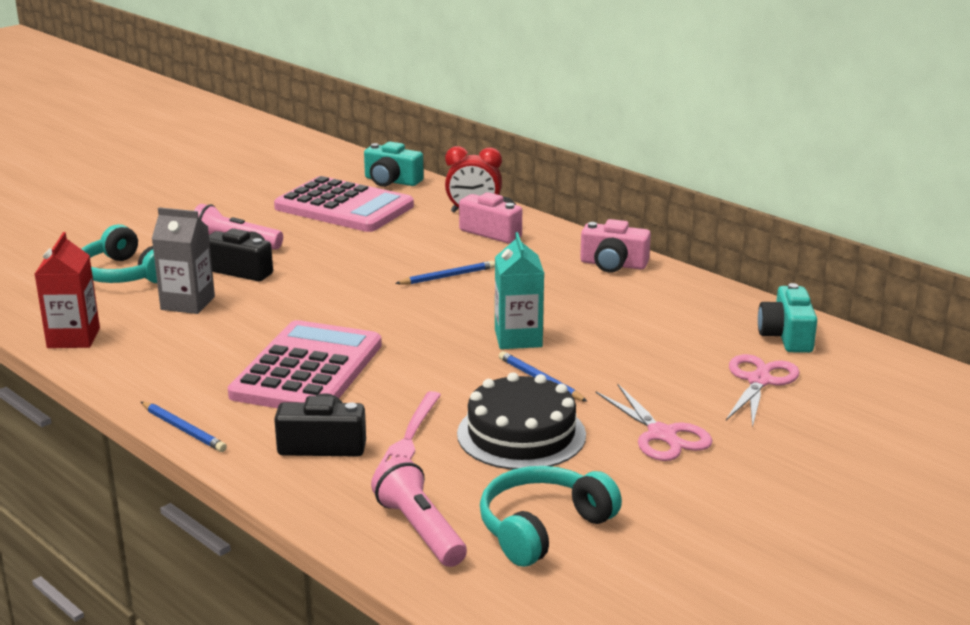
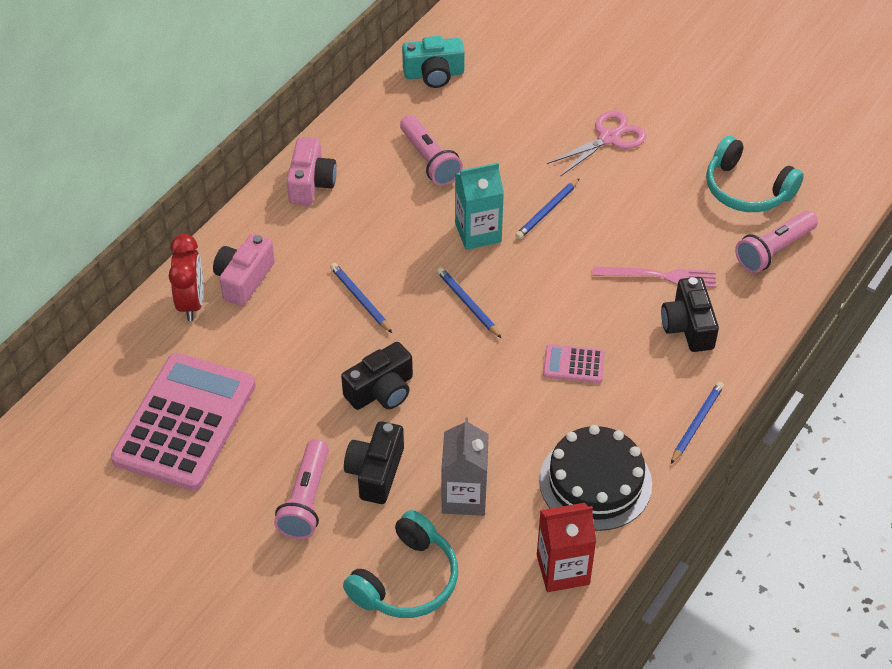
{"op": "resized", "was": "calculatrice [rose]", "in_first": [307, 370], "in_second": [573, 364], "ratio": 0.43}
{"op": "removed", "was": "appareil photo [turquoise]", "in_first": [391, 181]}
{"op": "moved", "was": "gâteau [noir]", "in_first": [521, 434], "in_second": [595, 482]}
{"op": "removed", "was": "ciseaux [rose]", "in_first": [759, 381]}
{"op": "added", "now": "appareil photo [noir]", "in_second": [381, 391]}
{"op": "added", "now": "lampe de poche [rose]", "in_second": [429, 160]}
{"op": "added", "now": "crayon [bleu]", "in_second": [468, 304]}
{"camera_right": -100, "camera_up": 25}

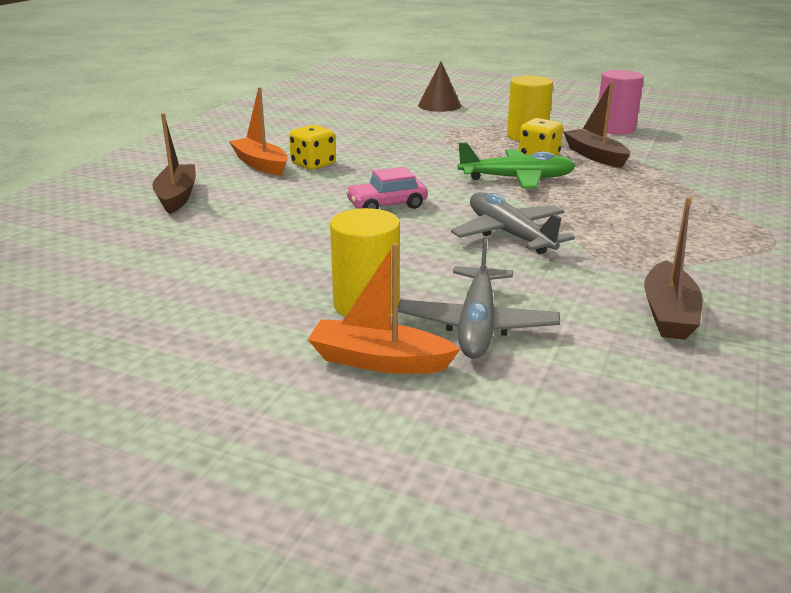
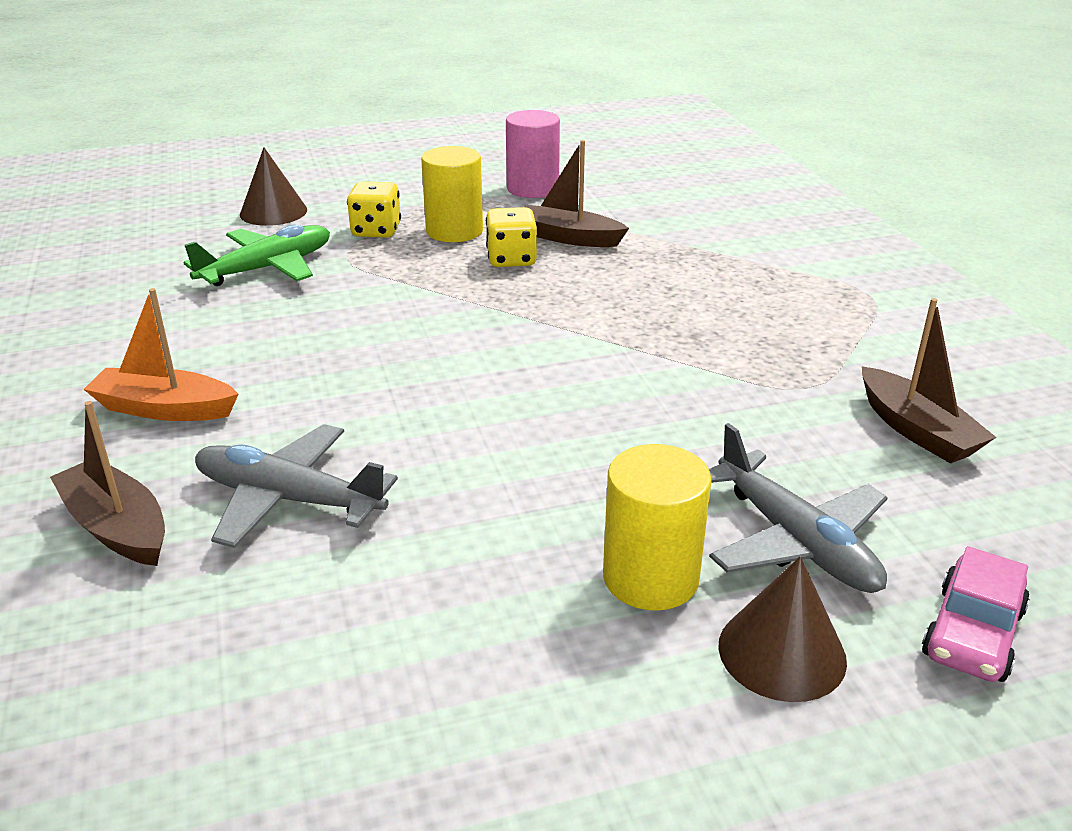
{"op": "moved", "was": "dé [jaune]", "in_first": [313, 164], "in_second": [376, 231]}
{"op": "replaced", "was": "bateau [orange]", "now": "cône [marron]", "in_first": [379, 361], "in_second": [782, 652]}
{"op": "moved", "was": "voiture [rose]", "in_first": [387, 205], "in_second": [972, 633]}
{"op": "moved", "was": "avion [gris]", "in_first": [509, 234], "in_second": [288, 499]}
{"op": "moved", "was": "avion [vert]", "in_first": [517, 179], "in_second": [267, 268]}
{"camera_right": -40, "camera_up": 5}

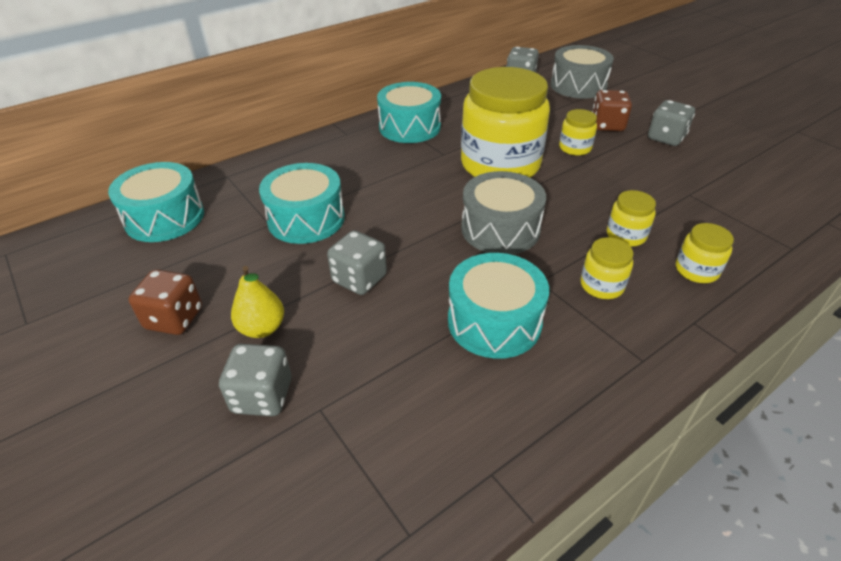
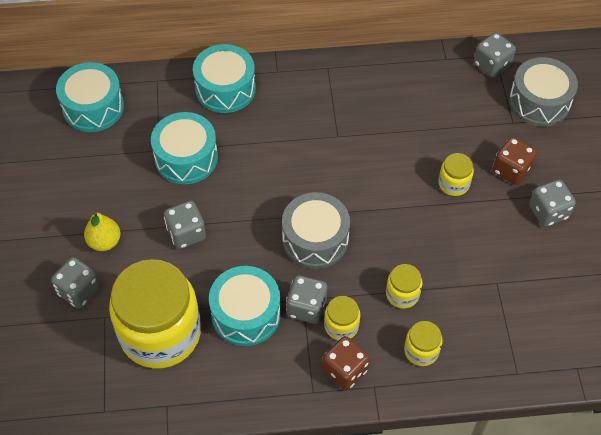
{"op": "moved", "was": "dé [marron]", "in_first": [174, 318], "in_second": [345, 370]}
{"op": "moved", "was": "tambour [turquoise]", "in_first": [409, 127], "in_second": [225, 89]}
{"op": "moved", "was": "bocal [jaune]", "in_first": [500, 165], "in_second": [160, 333]}
{"op": "added", "now": "dé [gris]", "in_second": [306, 307]}
{"camera_right": 30, "camera_up": 15}

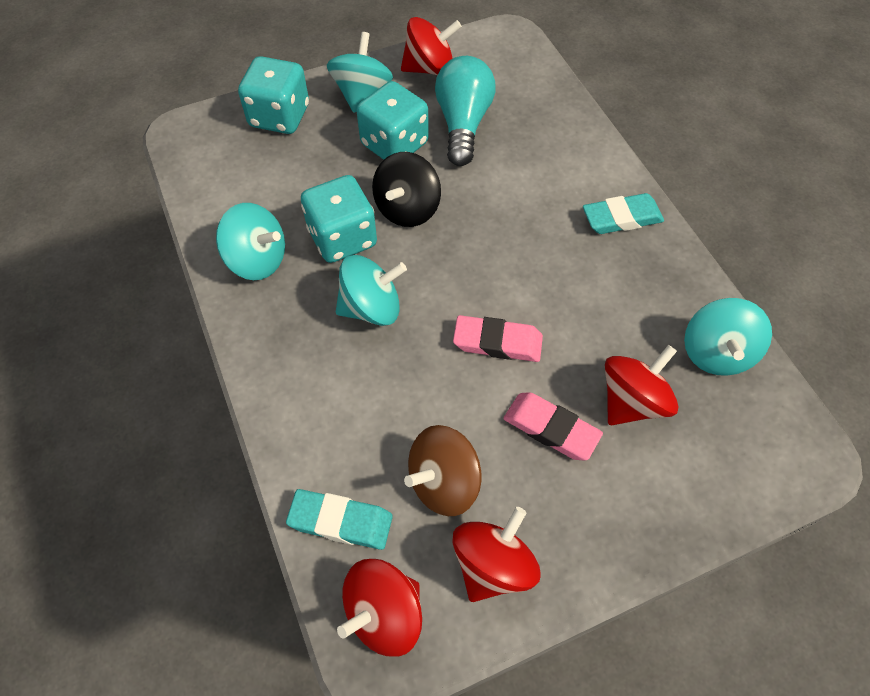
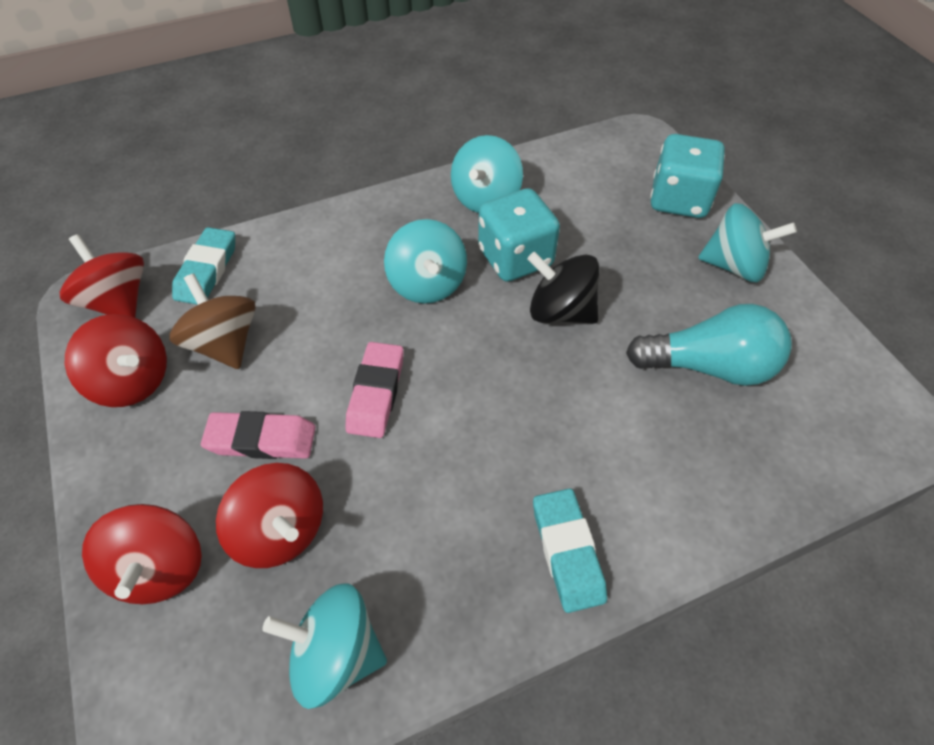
{"op": "removed", "was": "dé [turquoise]", "in_first": [394, 144]}
{"op": "moved", "was": "toupie [rouge]", "in_first": [430, 68], "in_second": [160, 568]}
{"op": "turned", "was": "gomme [rose]", "in_first": [551, 429], "in_second": [261, 439], "clockwise": 60}
{"camera_right": 90, "camera_up": -5}

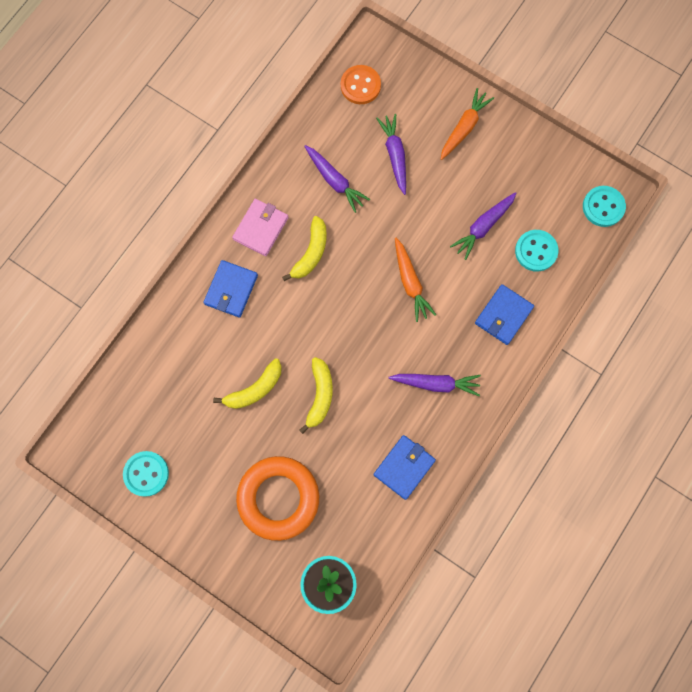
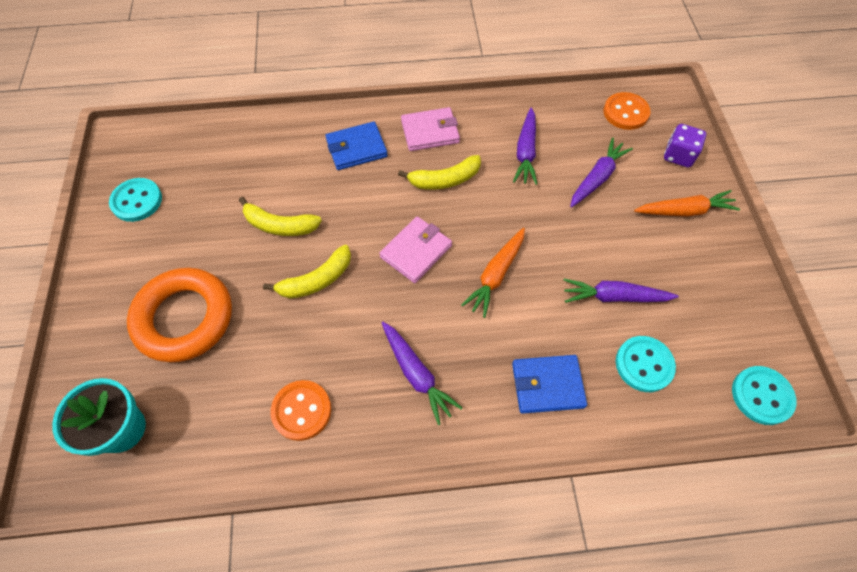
{"op": "replaced", "was": "portefeuille [bleu]", "now": "bouton [orange]", "in_first": [404, 467], "in_second": [301, 411]}
{"op": "added", "now": "portefeuille [rose]", "in_second": [416, 251]}
{"op": "added", "now": "dé [violet]", "in_second": [678, 155]}
{"camera_right": 50, "camera_up": -15}

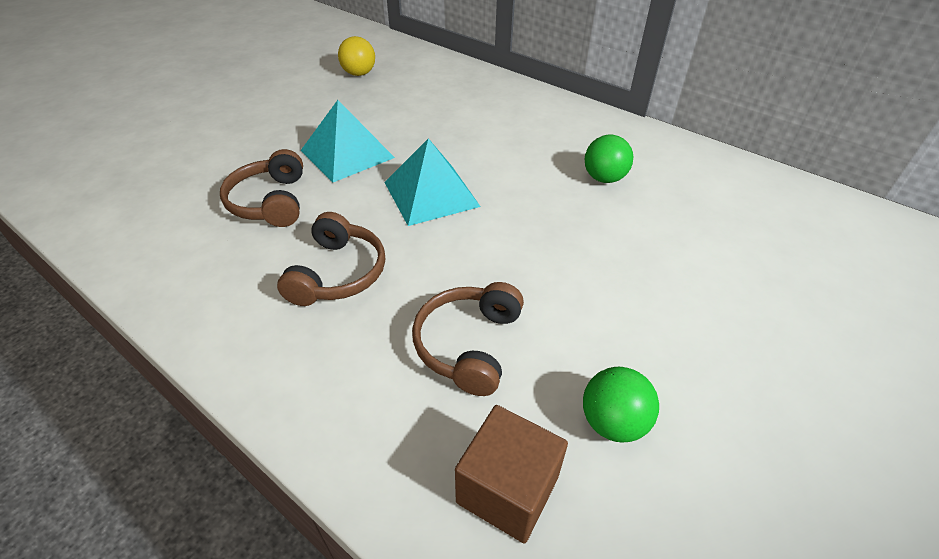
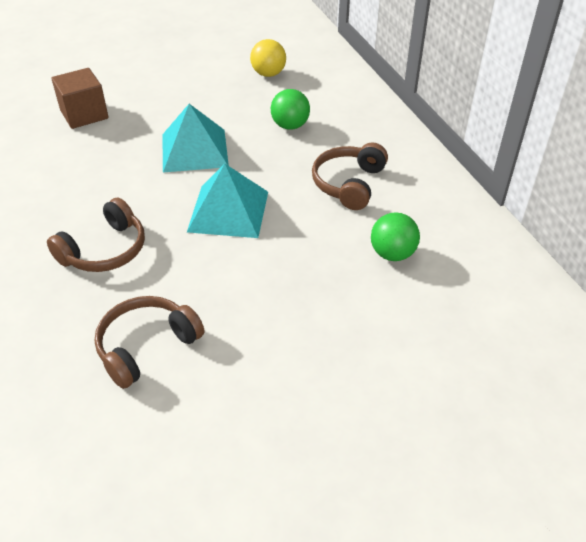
{"op": "moved", "was": "casque audio [marron]", "in_first": [270, 202], "in_second": [349, 184]}
{"op": "moved", "was": "cube [marron]", "in_first": [507, 489], "in_second": [84, 114]}
{"op": "moved", "was": "balle [vert]", "in_first": [613, 422], "in_second": [290, 126]}
{"camera_right": 30, "camera_up": 0}

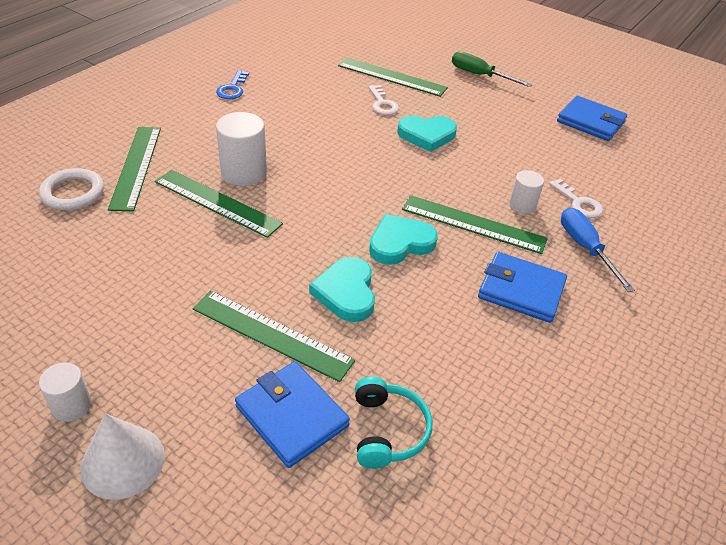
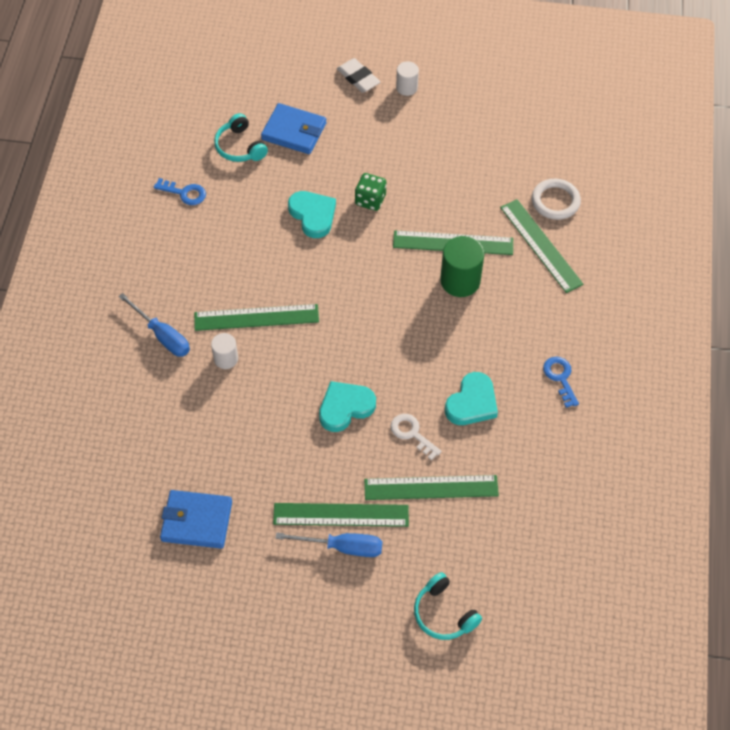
{"op": "replaced", "was": "cône [blanc]", "now": "gomme [blanc]", "in_first": [123, 461], "in_second": [358, 78]}
{"op": "moved", "was": "règle [vert]", "in_first": [271, 335], "in_second": [341, 514]}
{"op": "recoloured", "was": "cylindre [blanc]", "now": "cylindre [vert]", "in_first": [243, 172], "in_second": [460, 281]}
{"op": "moved", "was": "cœur [turquoise]", "in_first": [400, 243], "in_second": [472, 403]}
{"op": "recoloured", "was": "tournevis [vert]", "now": "tournevis [bleu]", "in_first": [480, 75], "in_second": [342, 547]}
{"op": "removed", "was": "portefeuille [bleu]", "in_first": [521, 290]}
{"op": "removed", "was": "clé [blanc]", "in_first": [578, 203]}
{"op": "added", "now": "clé [bleu]", "in_second": [184, 193]}
{"op": "added", "now": "dé [vert]", "in_second": [370, 200]}
{"op": "added", "now": "casque audio [turquoise]", "in_second": [444, 613]}
{"camera_right": 155, "camera_up": 15}

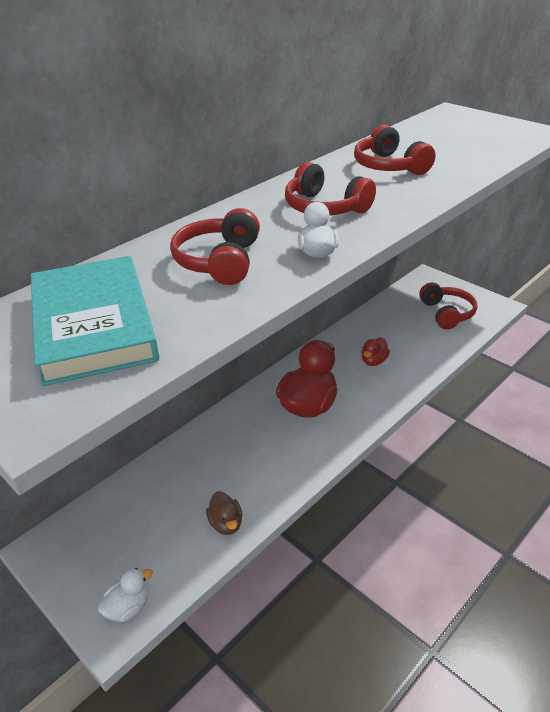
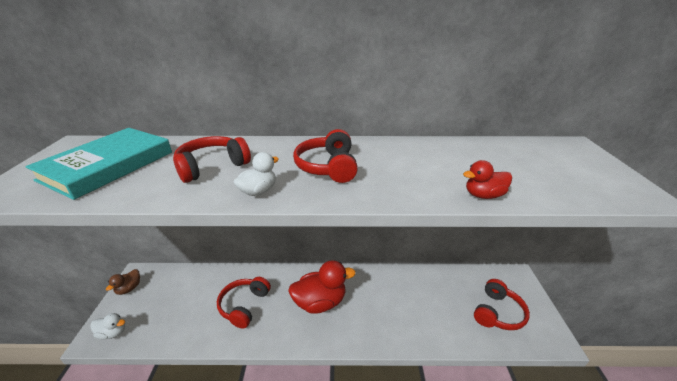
{"op": "moved", "was": "canard [marron]", "in_first": [226, 523], "in_second": [129, 288]}
{"op": "moved", "was": "casque audio [rouge]", "in_first": [389, 166], "in_second": [244, 305]}
{"op": "moved", "was": "canard [rouge]", "in_first": [373, 361], "in_second": [483, 195]}
{"camera_right": 45, "camera_up": -5}

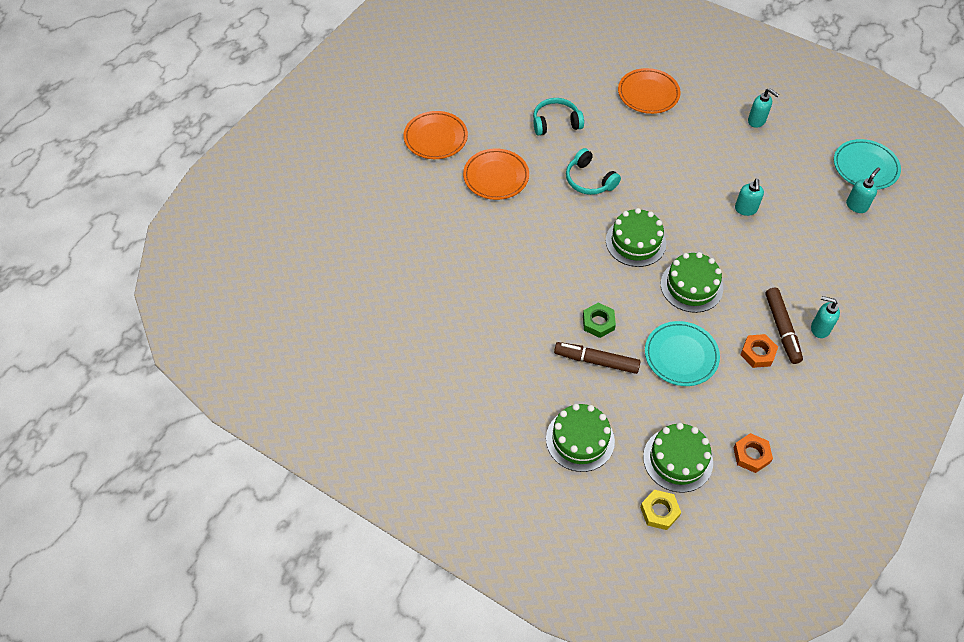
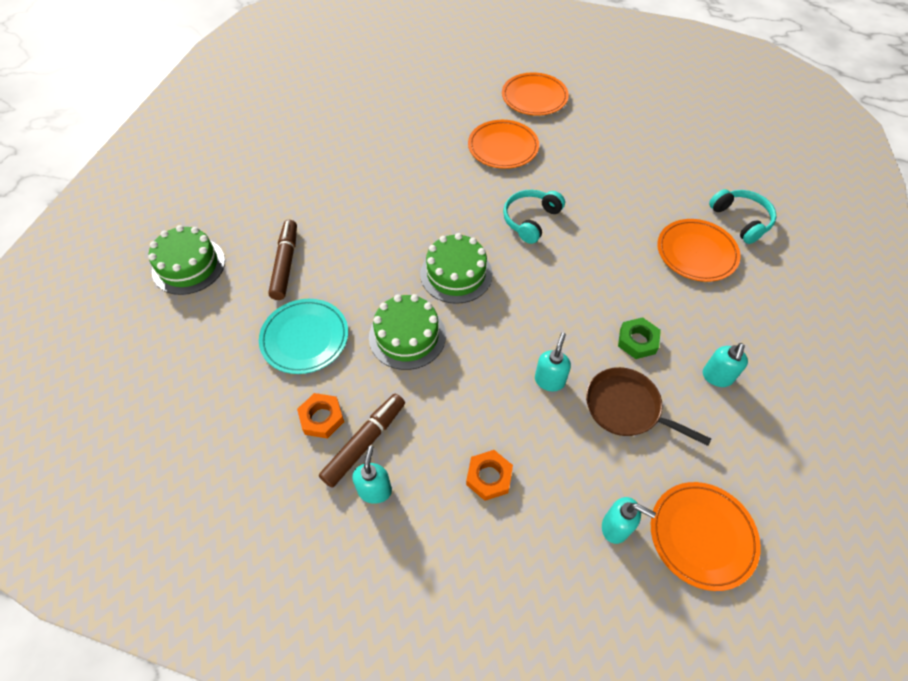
{"op": "moved", "was": "casque audio [turquoise]", "in_first": [556, 123], "in_second": [741, 220]}
{"op": "moved", "was": "écrou [vert]", "in_first": [598, 322], "in_second": [637, 341]}
{"op": "removed", "was": "écrou [jaune]", "in_first": [659, 511]}
{"op": "removed", "was": "gâteau [vert]", "in_first": [678, 459]}
{"op": "moved", "was": "écrou [orange]", "in_first": [751, 455], "in_second": [489, 477]}
{"op": "turned", "was": "distributeur de savon [turquoise]", "in_first": [745, 209], "in_second": [549, 380], "clockwise": 120}
{"op": "turned", "was": "feutre [marron]", "in_first": [782, 329], "in_second": [364, 442], "clockwise": 150}
{"op": "recoloured", "was": "assiette [turquoise]", "now": "assiette [orange]", "in_first": [865, 167], "in_second": [702, 536]}
{"op": "added", "now": "poêle [marron]", "in_second": [626, 408]}
{"camera_right": 75, "camera_up": 0}

